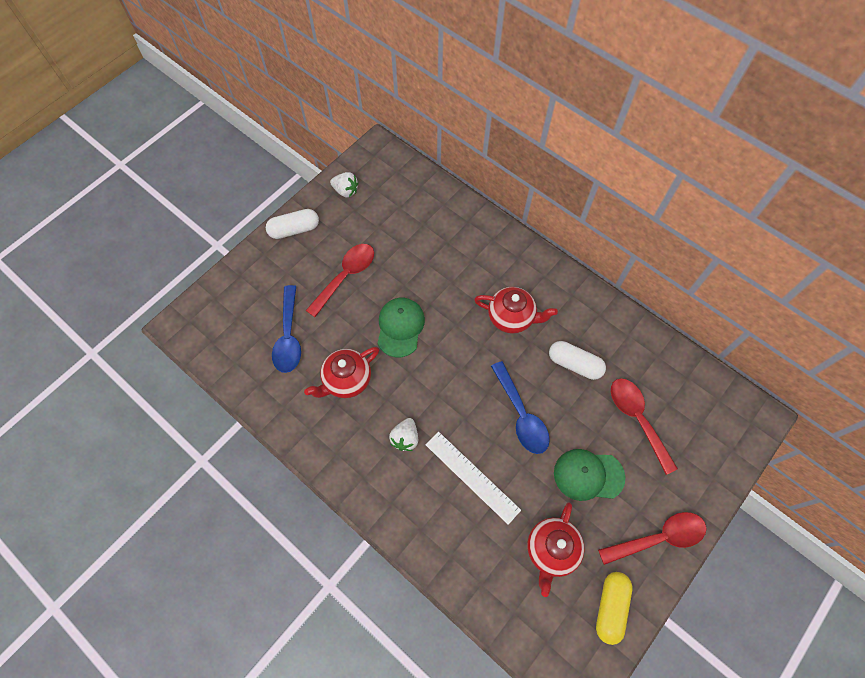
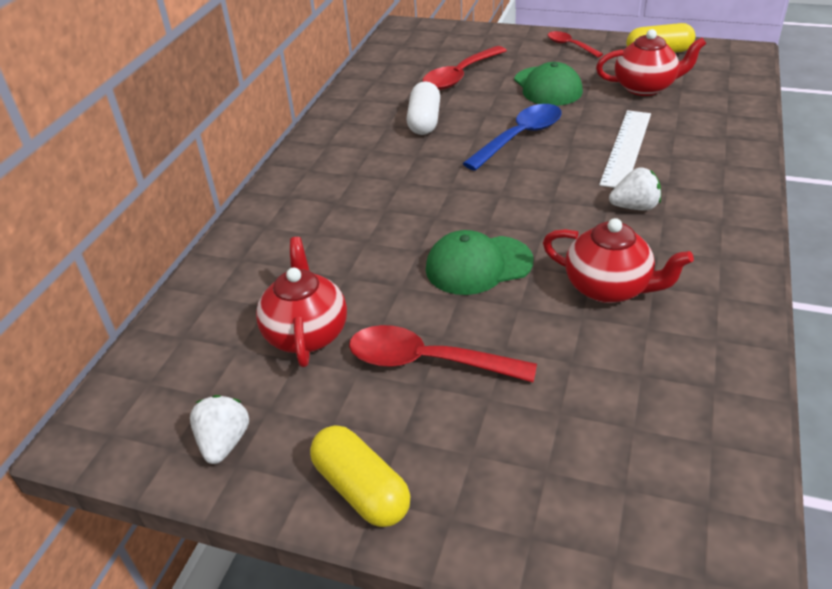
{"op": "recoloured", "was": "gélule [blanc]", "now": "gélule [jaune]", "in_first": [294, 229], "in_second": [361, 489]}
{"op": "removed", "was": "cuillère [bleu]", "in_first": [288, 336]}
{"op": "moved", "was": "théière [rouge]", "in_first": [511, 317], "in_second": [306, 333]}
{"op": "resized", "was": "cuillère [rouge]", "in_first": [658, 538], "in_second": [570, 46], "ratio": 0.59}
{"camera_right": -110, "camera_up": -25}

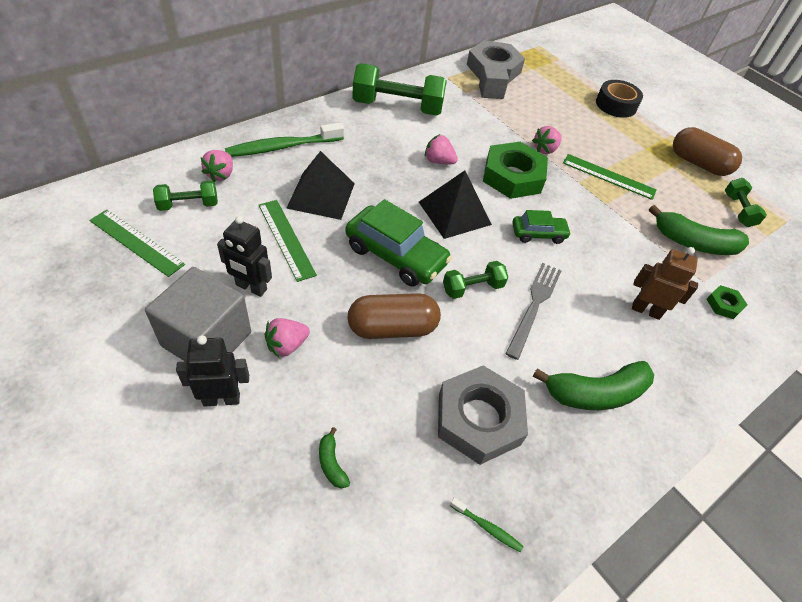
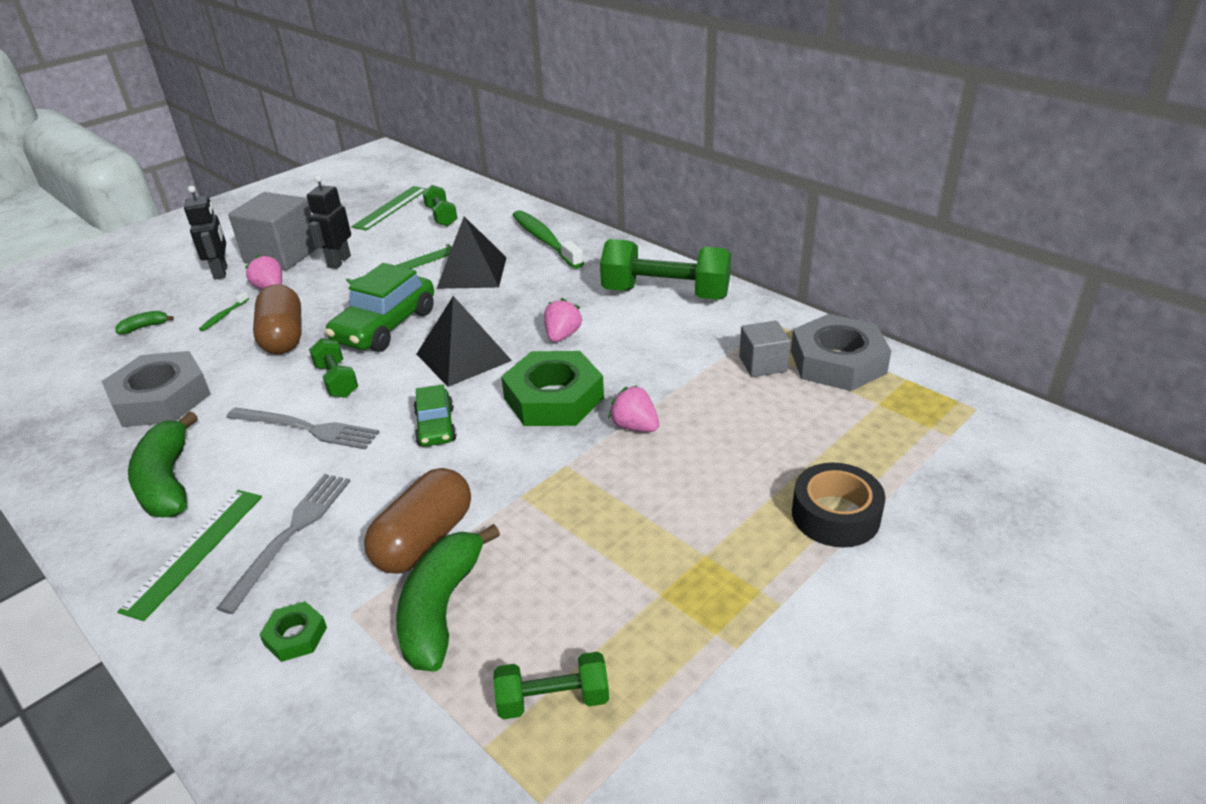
{"op": "removed", "was": "fraise [rose]", "in_first": [221, 174]}
{"op": "turned", "was": "haltère [vert]", "in_first": [397, 107], "in_second": [665, 294], "clockwise": -75}
{"op": "moved", "was": "brosse à dents [vert]", "in_first": [487, 527], "in_second": [224, 316]}
{"op": "moved", "was": "règle [vert]", "in_first": [608, 176], "in_second": [195, 551]}
{"op": "replaced", "was": "robot [marron]", "now": "fourchette [gris]", "in_first": [646, 310], "in_second": [291, 534]}
{"op": "moved", "was": "gélule [marron]", "in_first": [698, 163], "in_second": [424, 540]}
{"camera_right": 90, "camera_up": -15}

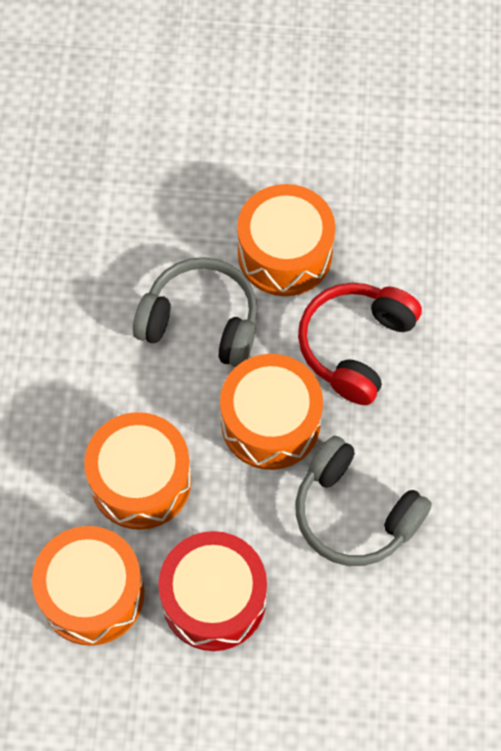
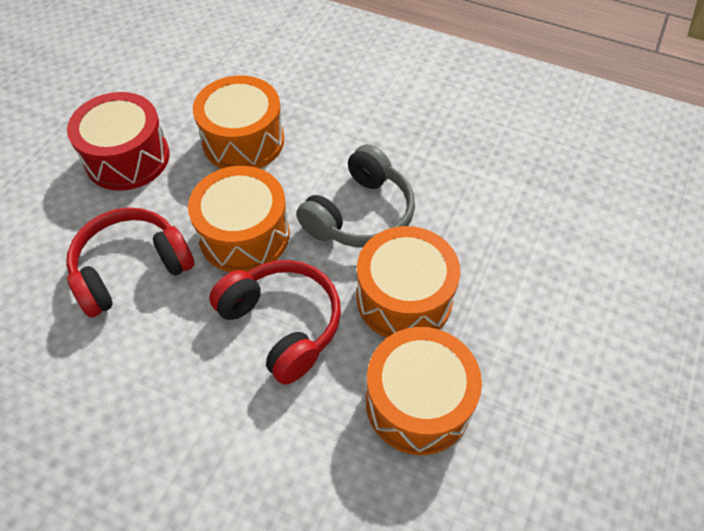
{"op": "moved", "was": "tambour [orange]", "in_first": [92, 593], "in_second": [418, 402]}
{"op": "recoloured", "was": "casque audio [gris]", "now": "casque audio [rouge]", "in_first": [354, 513], "in_second": [131, 269]}
{"camera_right": 110, "camera_up": -10}

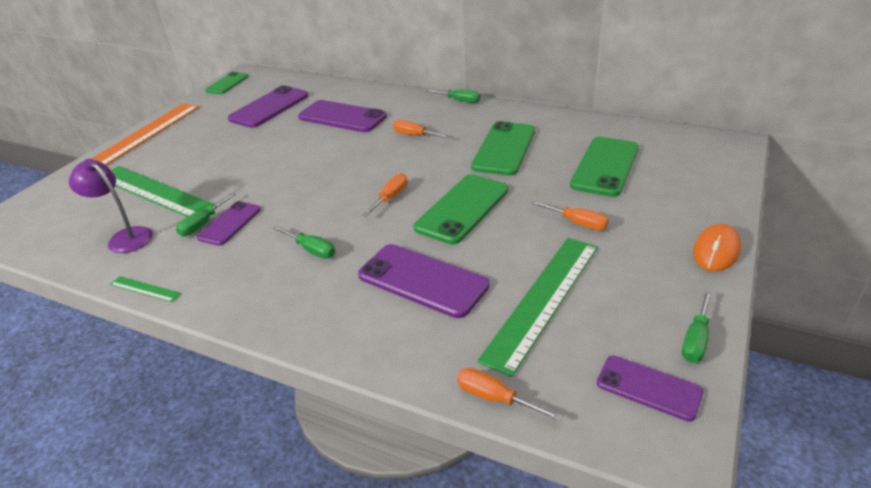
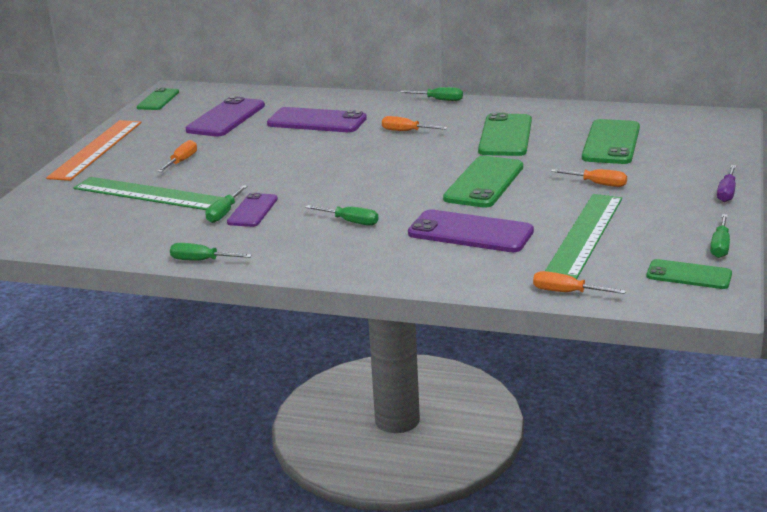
{"op": "removed", "was": "lampe [violet]", "in_first": [125, 237]}
{"op": "replaced", "was": "règle [vert]", "now": "tournevis [vert]", "in_first": [145, 289], "in_second": [201, 261]}
{"op": "moved", "was": "tournevis [orange]", "in_first": [390, 198], "in_second": [181, 161]}
{"op": "recoloured", "was": "téléphone [violet]", "now": "téléphone [vert]", "in_first": [649, 387], "in_second": [689, 275]}
{"op": "replaced", "was": "souris [orange]", "now": "tournevis [violet]", "in_first": [716, 251], "in_second": [727, 192]}
{"camera_right": -10, "camera_up": -10}

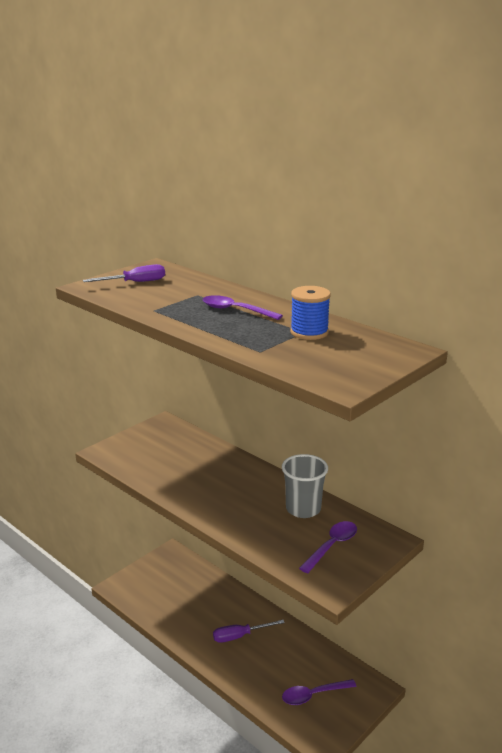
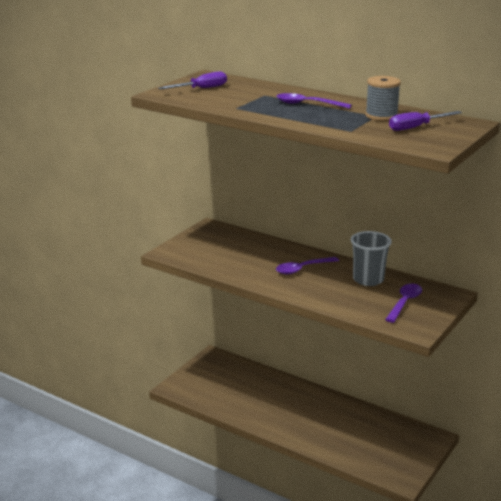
{"op": "moved", "was": "tournevis [violet]", "in_first": [240, 636], "in_second": [416, 127]}
{"op": "moved", "was": "cuillère [violet]", "in_first": [313, 695], "in_second": [302, 269]}
{"op": "recoloured", "was": "bobine [bleu]", "now": "bobine [gris]", "in_first": [309, 332], "in_second": [381, 116]}
{"camera_right": -10, "camera_up": 0}

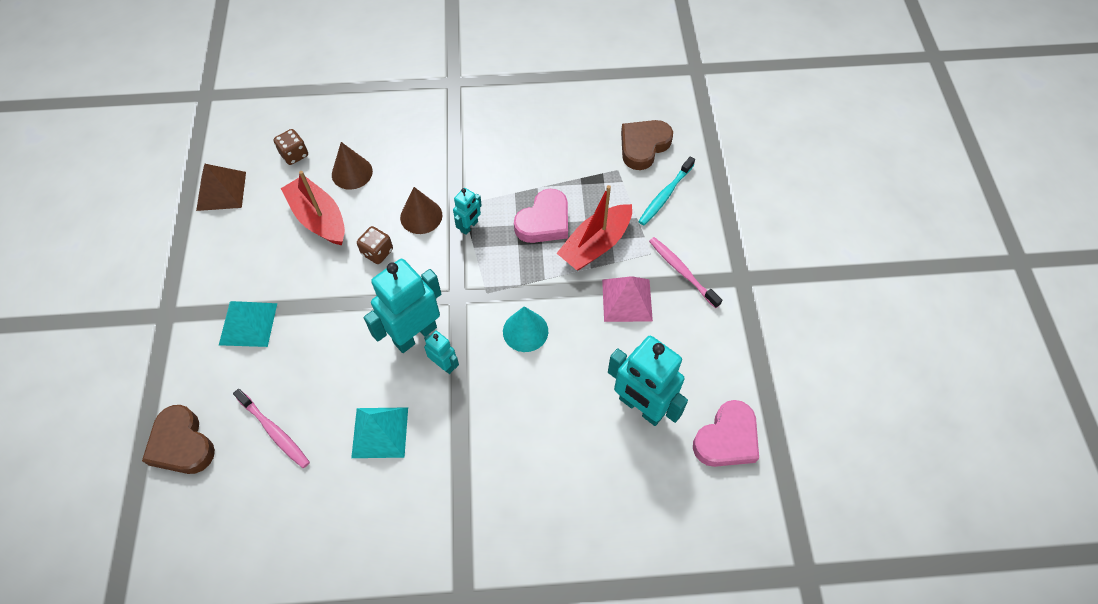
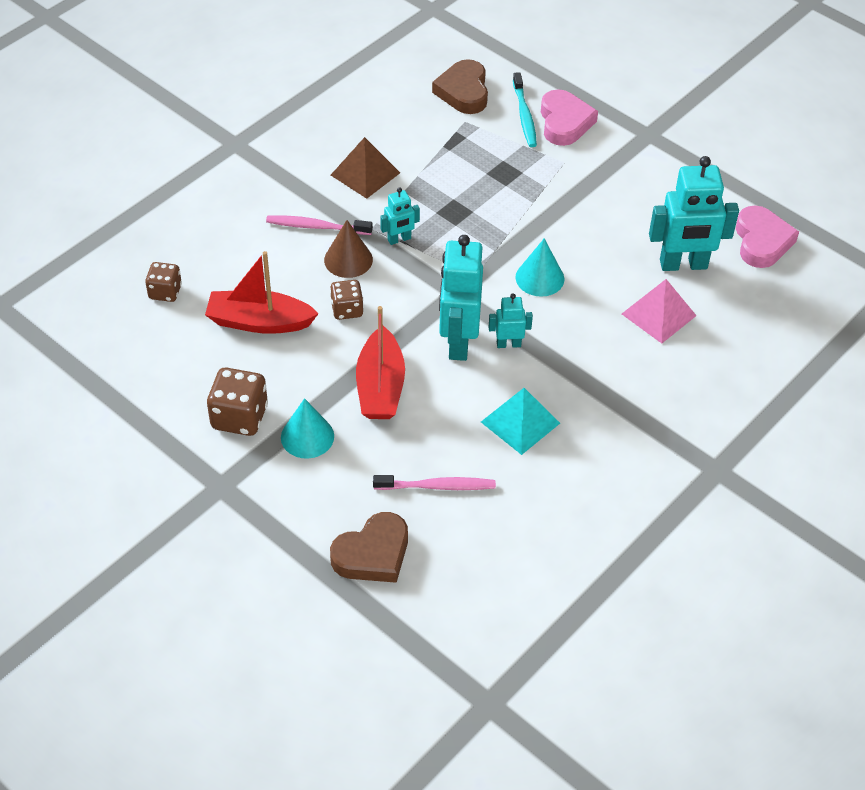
{"op": "turned", "was": "cœur [marron]", "in_first": [182, 444], "in_second": [373, 554], "clockwise": -45}
{"op": "moved", "was": "pyramide [marron]", "in_first": [221, 191], "in_second": [365, 174]}
{"op": "replaced", "was": "pyramide [turquoise]", "now": "cône [turquoise]", "in_first": [248, 323], "in_second": [307, 436]}
{"op": "removed", "was": "cône [marron]", "in_first": [352, 173]}
{"op": "turned", "was": "robot [turquoise]", "in_first": [469, 226], "in_second": [399, 239], "clockwise": 75}
{"op": "moved", "was": "cœur [rose]", "in_first": [544, 221], "in_second": [564, 122]}
{"op": "moved", "was": "bateau [rouge]", "in_first": [595, 245], "in_second": [380, 387]}
{"op": "moved", "was": "pyramide [rose]", "in_first": [627, 300], "in_second": [659, 314]}
{"op": "moved", "was": "brosse à dents [rose]", "in_first": [682, 272], "in_second": [317, 227]}
{"op": "added", "now": "dé [marron]", "in_second": [239, 417]}
{"camera_right": -45, "camera_up": -10}

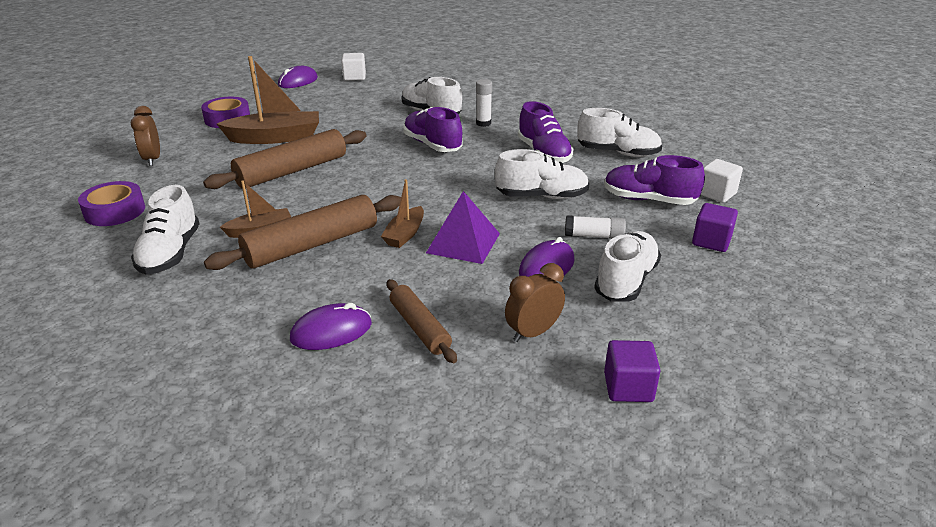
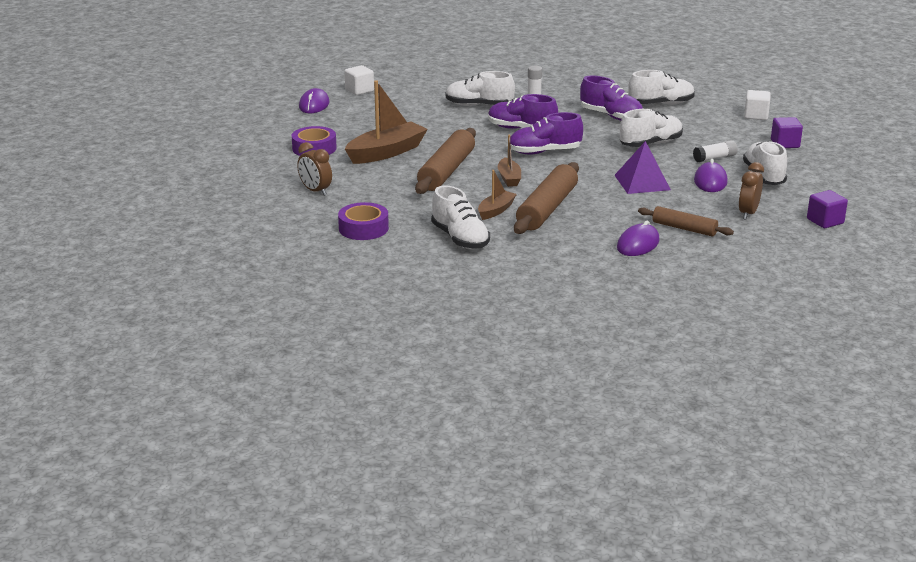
{"op": "moved", "was": "bateau [marron]", "in_first": [405, 234], "in_second": [509, 178]}
{"op": "moved", "was": "chaussure [violet]", "in_first": [648, 200], "in_second": [544, 152]}
{"camera_right": -30, "camera_up": -5}

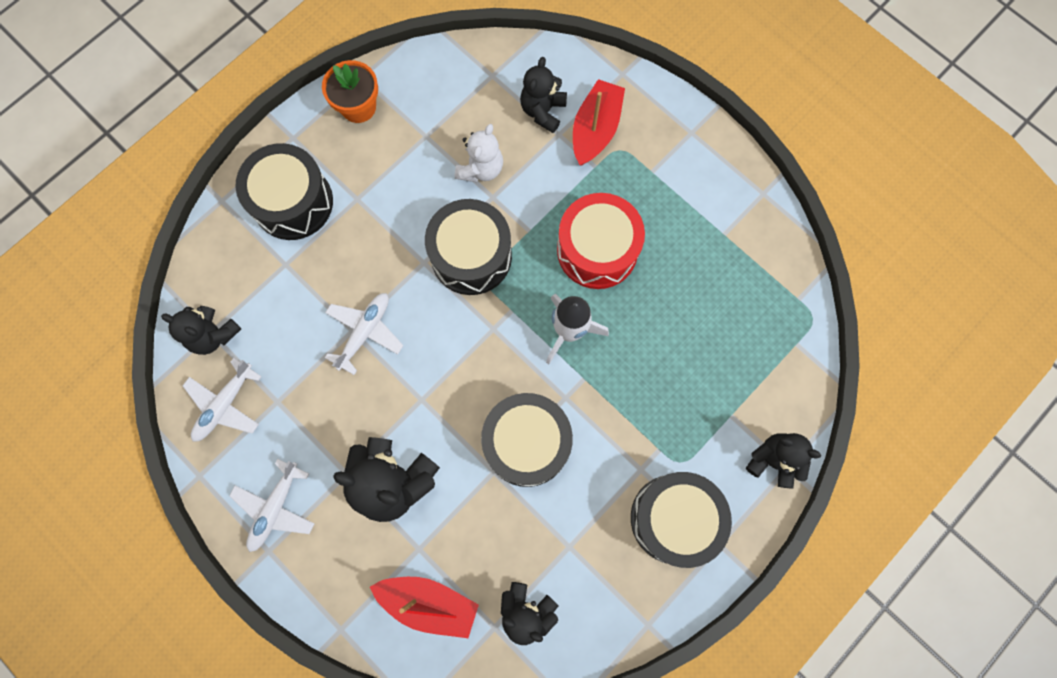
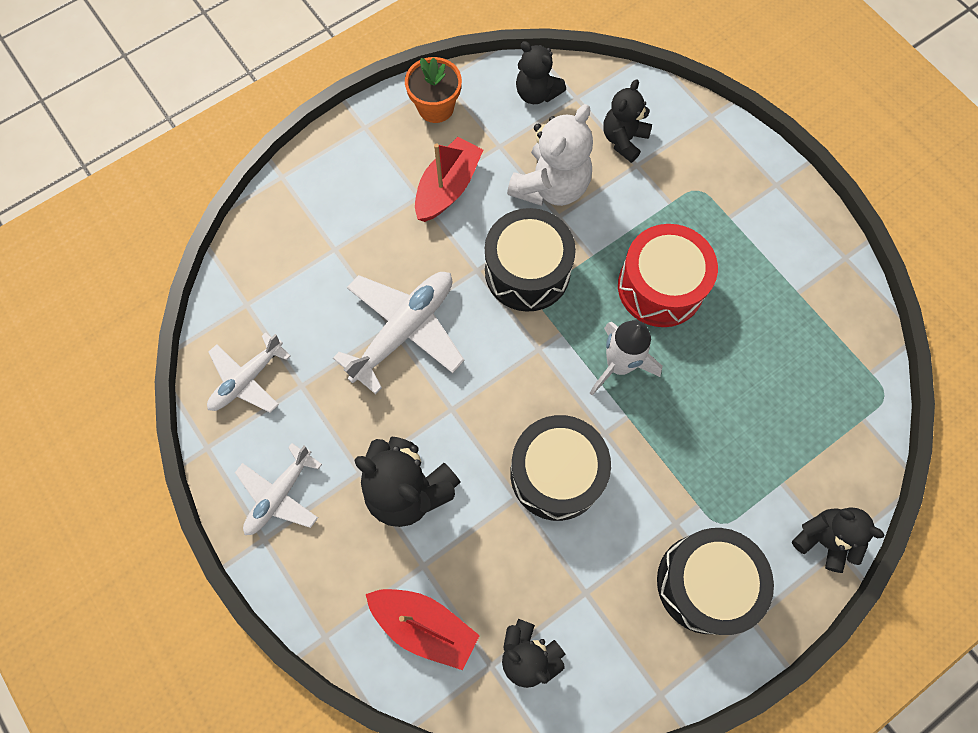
{"op": "moved", "was": "ours en peluche [noir]", "in_first": [213, 335], "in_second": [536, 93]}
{"op": "removed", "was": "tambour [noir]", "in_first": [293, 202]}
{"op": "resized", "was": "avion [blanc]", "in_first": [365, 332], "in_second": [404, 330], "ratio": 1.55}
{"op": "resized", "was": "ours en peluche [blanc]", "in_first": [481, 169], "in_second": [551, 186], "ratio": 1.55}
{"op": "moved", "was": "bateau [rouge]", "in_first": [595, 129], "in_second": [448, 188]}
{"camera_right": 10, "camera_up": -5}

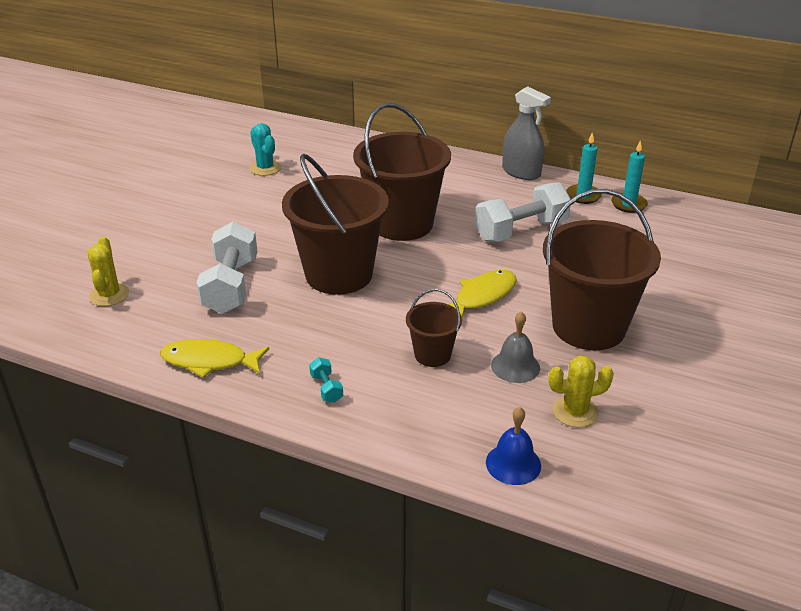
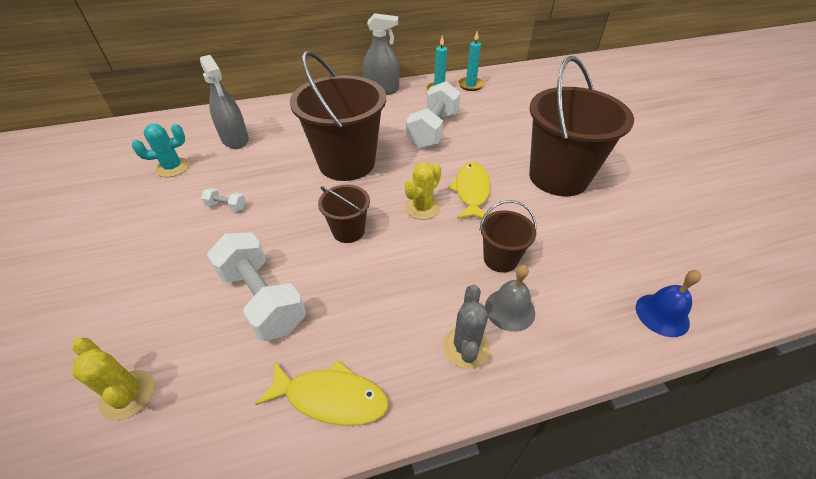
{"op": "turned", "was": "poisson [jaune]", "in_first": [209, 361], "in_second": [331, 398], "clockwise": -135}
{"op": "turned", "was": "cactus [turquoise]", "in_first": [265, 168], "in_second": [173, 167], "clockwise": -45}
{"op": "resized", "was": "seau [marron]", "in_first": [339, 274], "in_second": [348, 231], "ratio": 0.48}
{"op": "replaced", "was": "haltère [turquoise]", "now": "cactus [gris]", "in_first": [326, 388], "in_second": [466, 347]}
{"op": "moved", "was": "cloche [gris]", "in_first": [515, 366], "in_second": [509, 309]}
{"op": "moved", "was": "cactus [jaune]", "in_first": [575, 412], "in_second": [422, 208]}
{"op": "added", "now": "vaporisateur [gris]", "in_second": [235, 139]}
{"op": "added", "now": "haltère [blanc]", "in_second": [226, 206]}
{"camera_right": -40, "camera_up": 10}

